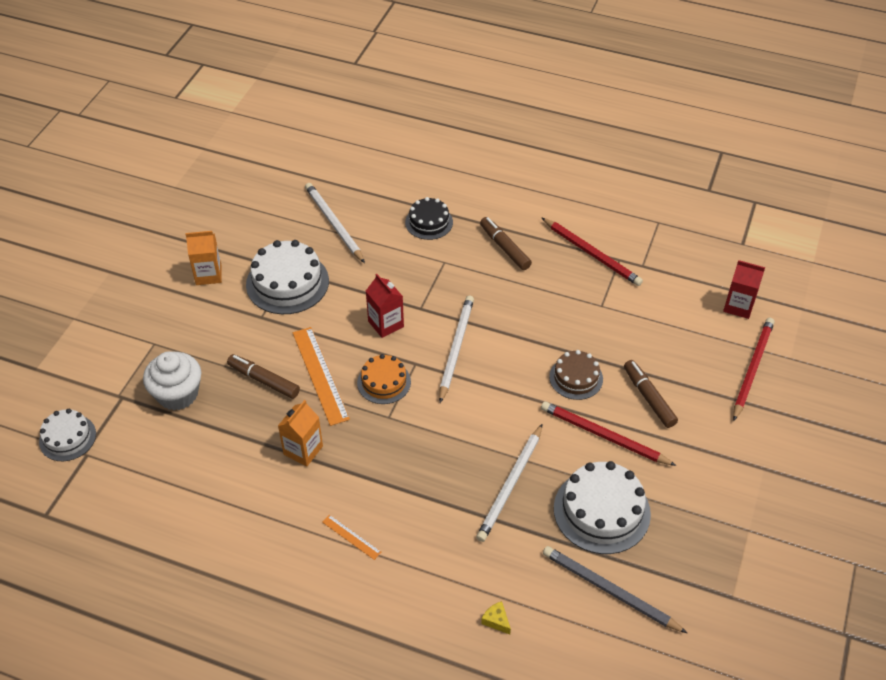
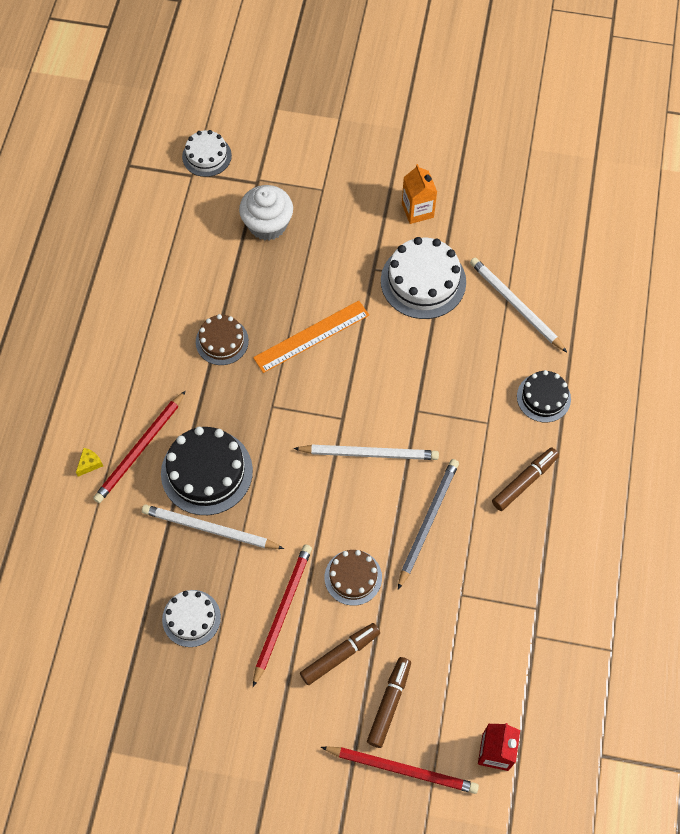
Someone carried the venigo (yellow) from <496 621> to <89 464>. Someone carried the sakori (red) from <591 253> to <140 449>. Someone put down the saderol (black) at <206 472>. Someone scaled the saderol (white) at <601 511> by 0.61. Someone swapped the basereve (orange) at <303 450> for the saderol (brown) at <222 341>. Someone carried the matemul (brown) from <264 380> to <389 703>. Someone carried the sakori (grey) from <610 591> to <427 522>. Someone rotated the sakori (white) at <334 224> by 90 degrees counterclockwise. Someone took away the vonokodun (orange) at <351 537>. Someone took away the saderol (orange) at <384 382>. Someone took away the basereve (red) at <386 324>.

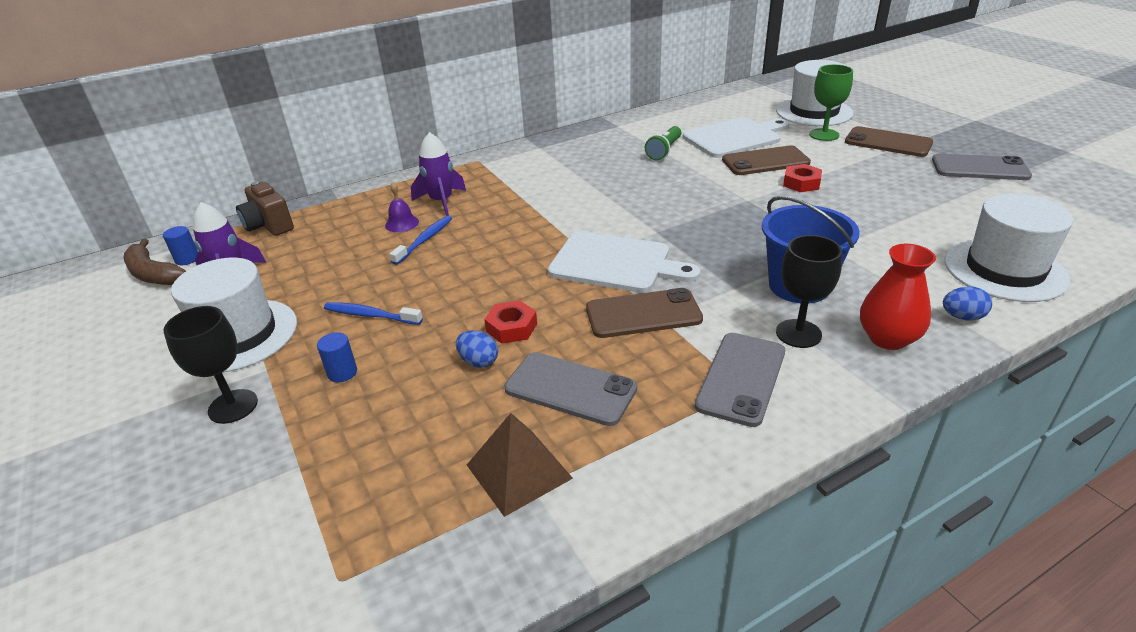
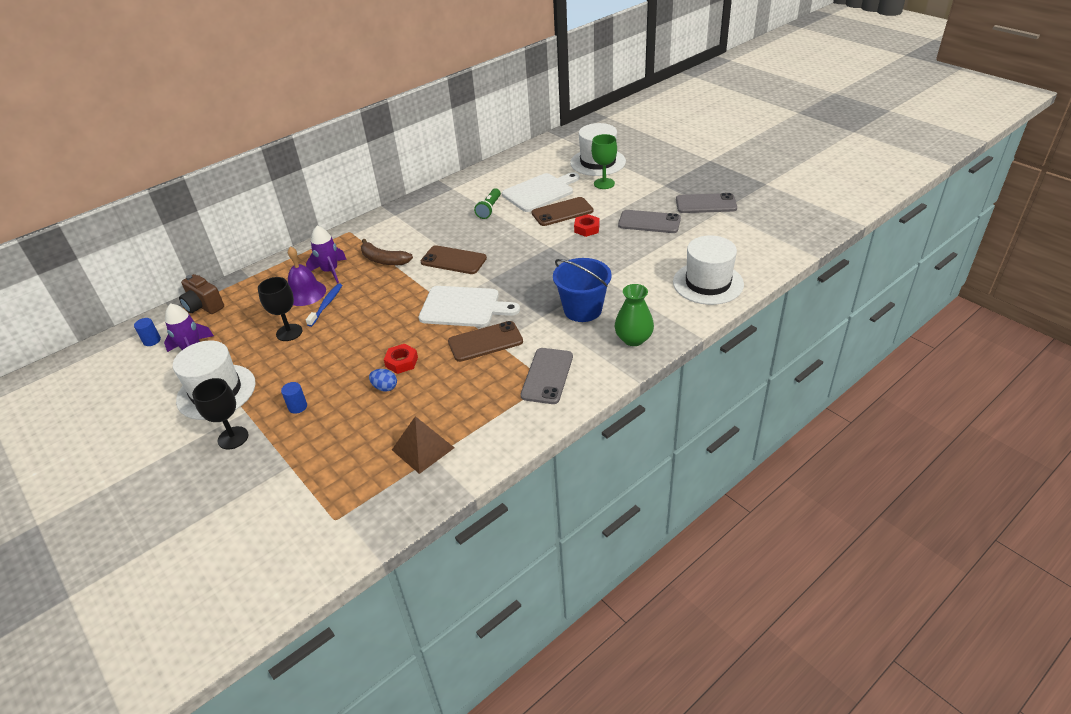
Someone carried the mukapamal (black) from <798 333> to <289 332>. Someone scaled the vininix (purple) at <402 223> by 1.67. Someone carried the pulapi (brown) from <153 274> to <383 260>. Someone carried the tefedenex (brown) from <888 142> to <453 260>. Someone repainted the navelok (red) at <888 338>, which became the navelok (green) at <633 339>. Someone carried the tefedenex (grey) from <570 388> to <649 222>. Someone took away the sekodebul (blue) at <371 315>. Someone took away the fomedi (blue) at <962 317>.

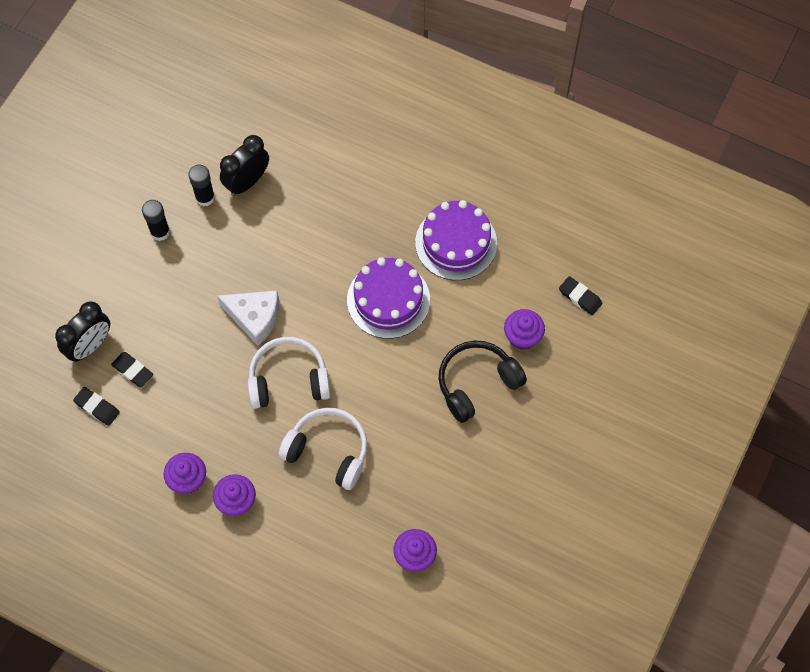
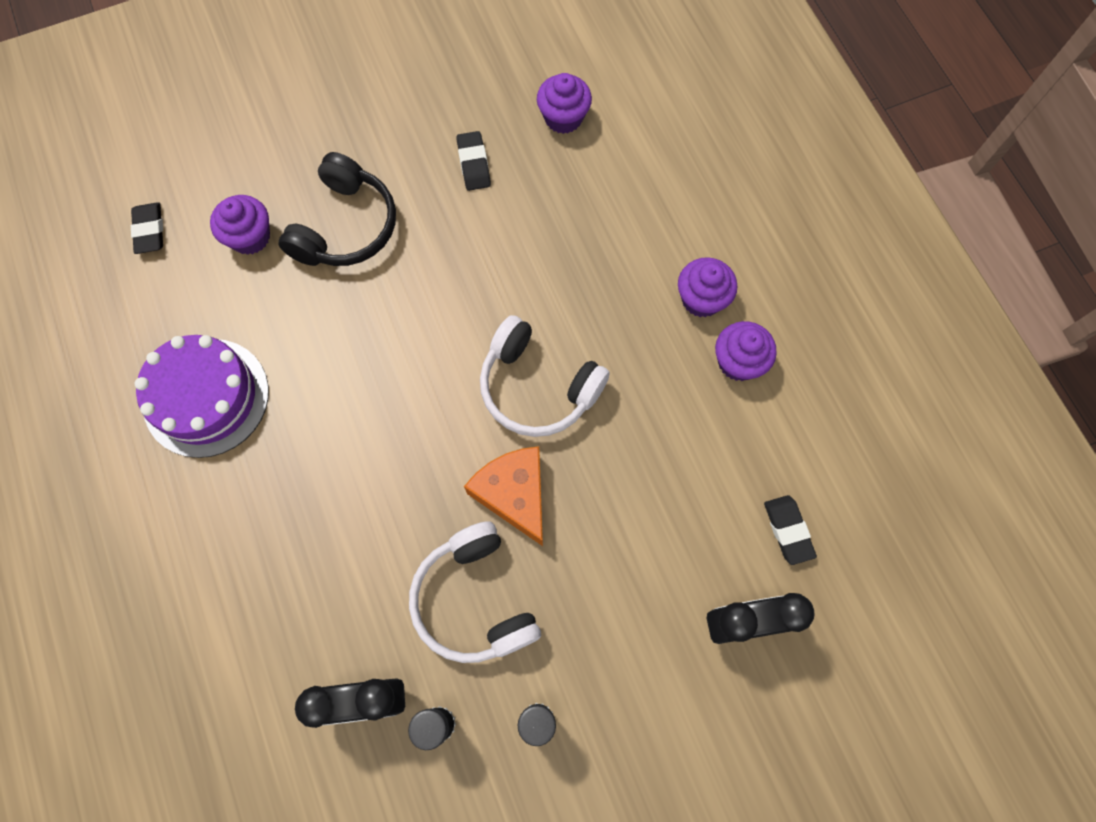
Someone rotated the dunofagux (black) at <477 384> by 75 degrees counterclockwise. Someone carried the dunofagux (white) from <328 451> to <475 599>. Someone carried the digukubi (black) from <133 371> to <474 164>. Someone repainted the venigo (white) at <254 317>, which became the venigo (orange) at <514 494>. Someone took away the saderol (purple) at <388 300>.

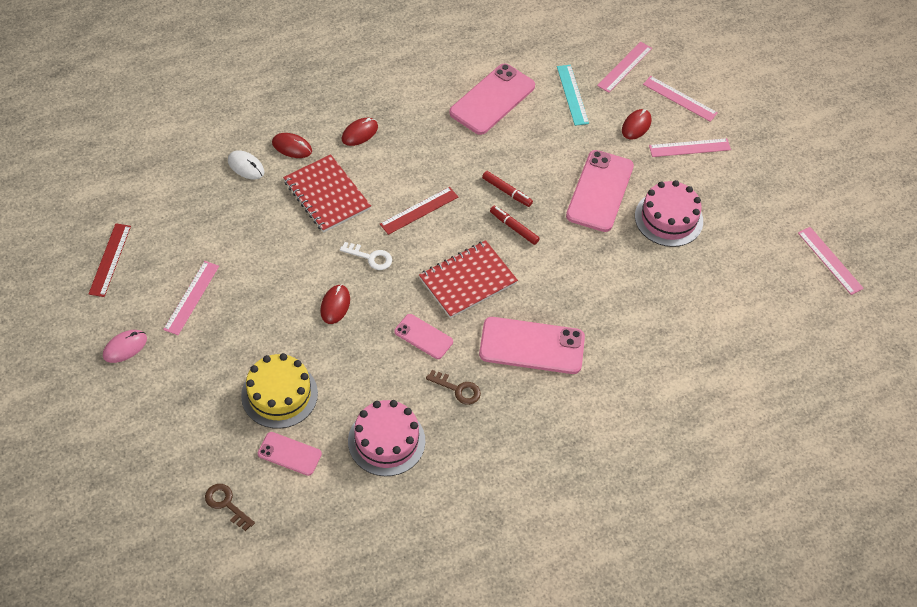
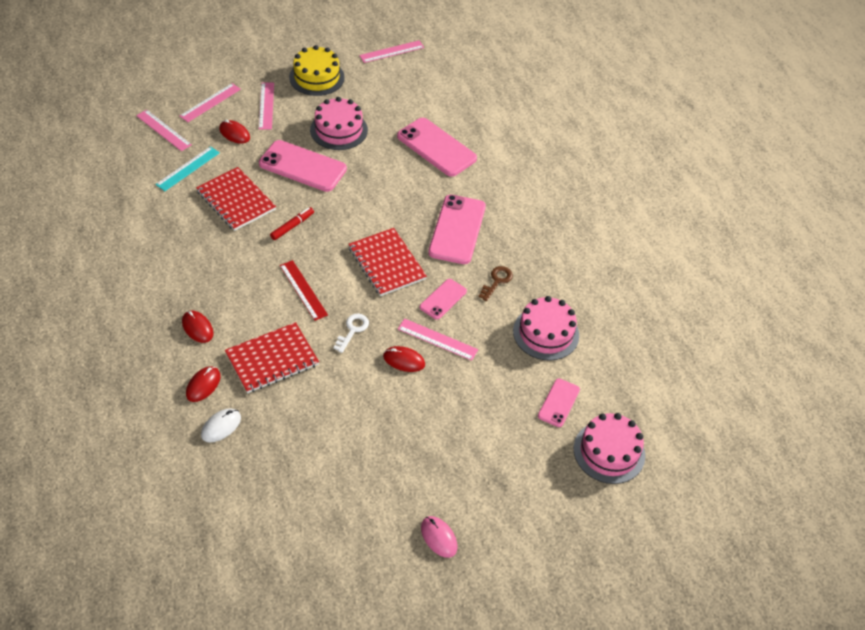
Someone rotated the vonokodun (turquoise) at <572 95> by 45 degrees counterclockwise. Someone put down the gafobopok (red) at <236 200>. Someone carried the saderol (yellow) from <279 394> to <316 77>. Someone carried the tefedenex (pink) from <492 99> to <436 147>. Someone carried the vonokodun (pink) from <191 297> to <437 339>. Someone swapped the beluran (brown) at <226 504> for the saderol (pink) at <609 452>. Someone took away the vonokodun (red) at <110 260>. Someone took away the matemul (red) at <514 228>.

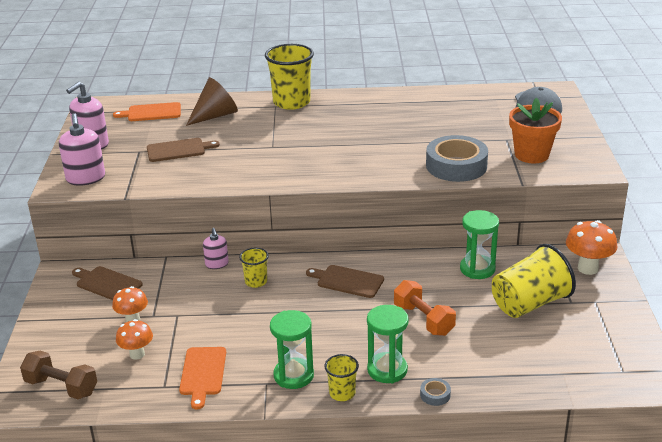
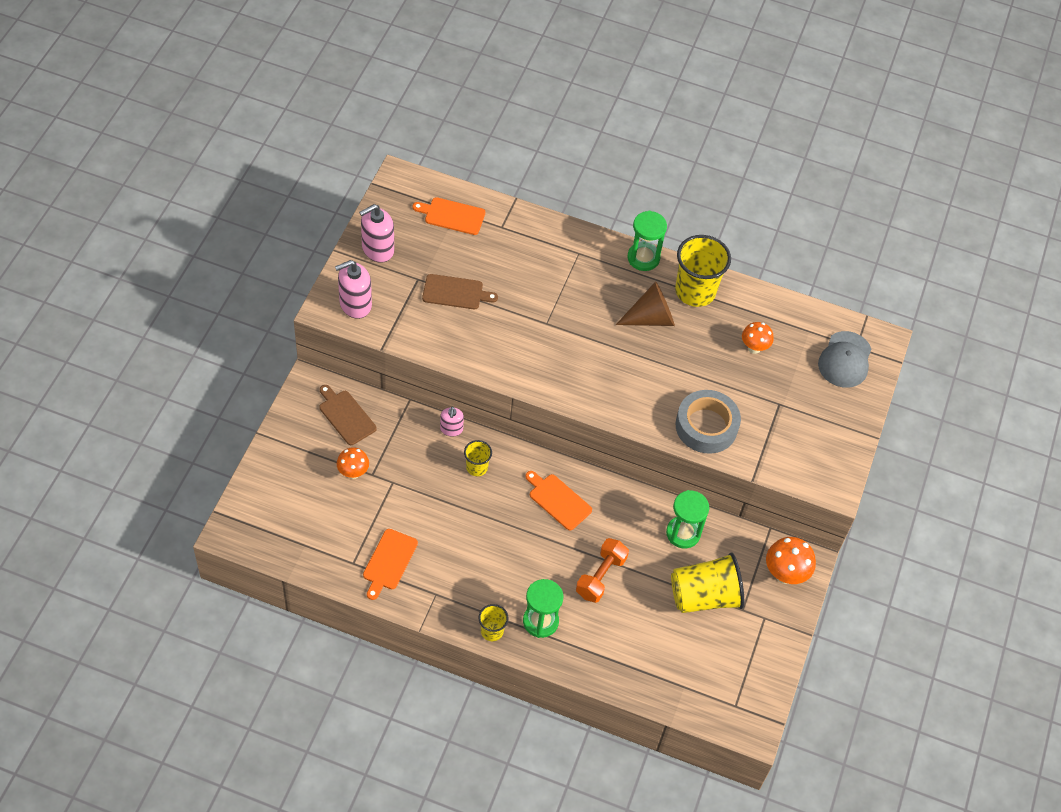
Someone rotated the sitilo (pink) at <86 178> by 60 degrees clockwise. Someone repainted the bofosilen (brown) at <347 281>, which became the bofosilen (orange) at <558 500>. Someone rotated the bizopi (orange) at <423 320> by 45 degrees clockwise. Someone carried the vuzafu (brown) from <215 115> to <651 318>. Someone carried the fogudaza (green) from <293 375> to <643 258>. Someone carried the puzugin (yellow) from <291 102> to <695 291>. Someone carried the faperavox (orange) from <137 354> to <754 348>. Someone took away the bizopi (brown) at <61 387>. Someone took away the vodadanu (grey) at <435 395>. Someone took away the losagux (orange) at <531 155>.

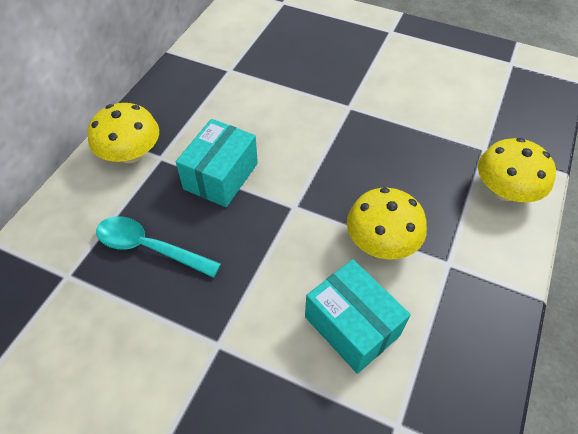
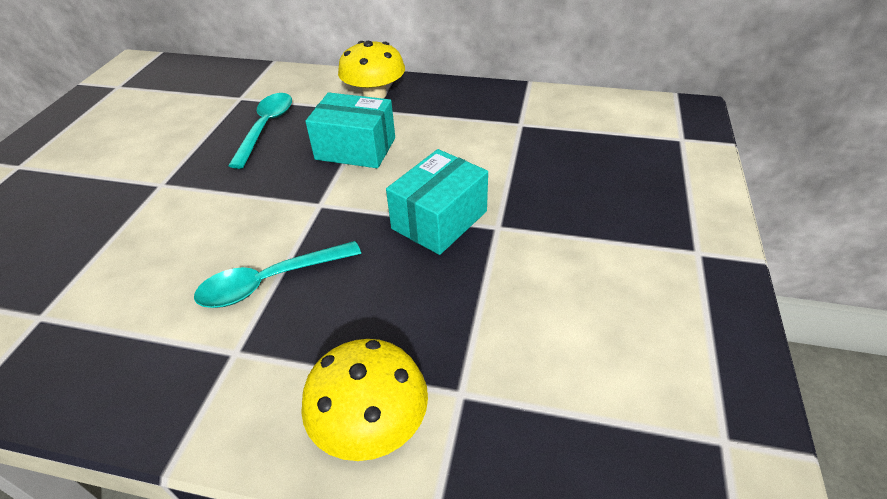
Someone swapped the faperavox (yellow) at <381 241> for the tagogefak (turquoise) at <270 282>. Someone carried the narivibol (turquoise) from <352 326> to <439 220>.

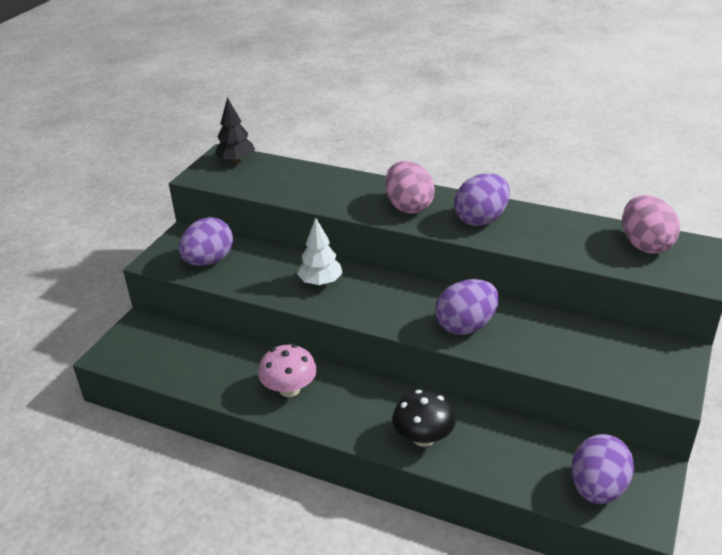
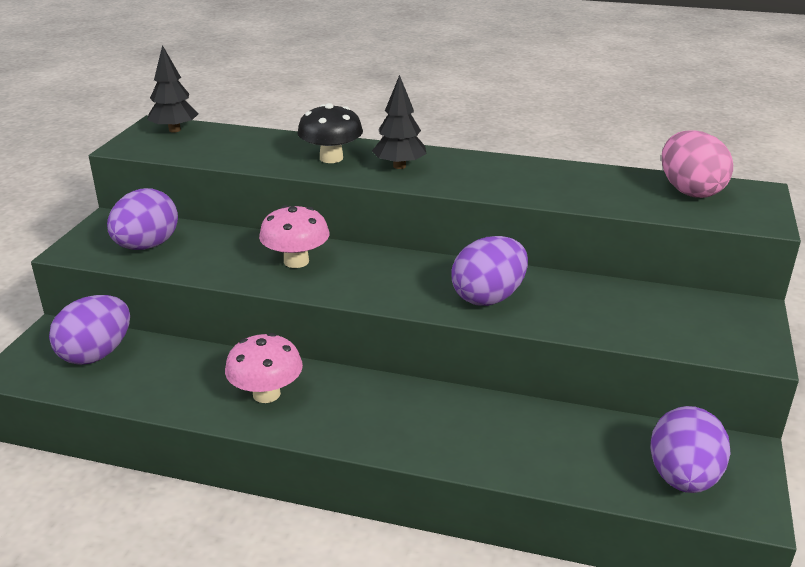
Someone carried the fomedi (purple) from <481 219> to <96 354>. Someone swapped the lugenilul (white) at <321 282> for the faperavox (pink) at <296 261>. Someone carried the faperavox (black) from <423 438> to <331 158>. Someone swapped the fomedi (pink) at <408 206> for the lugenilul (black) at <399 166>.

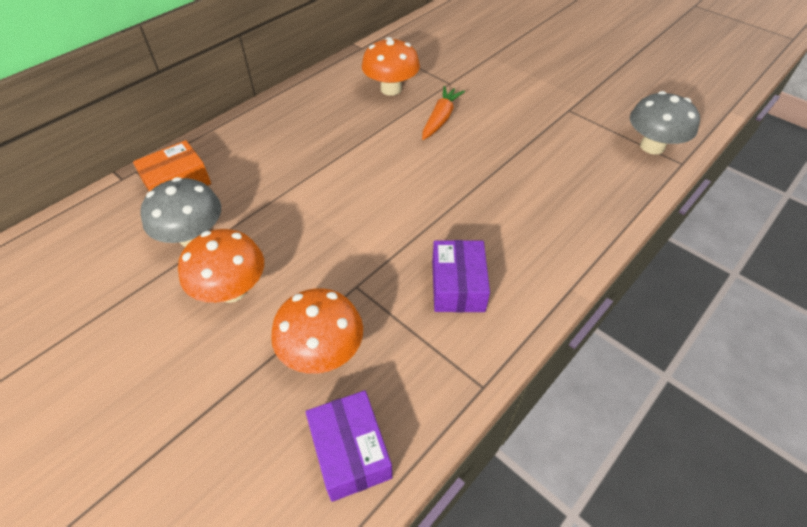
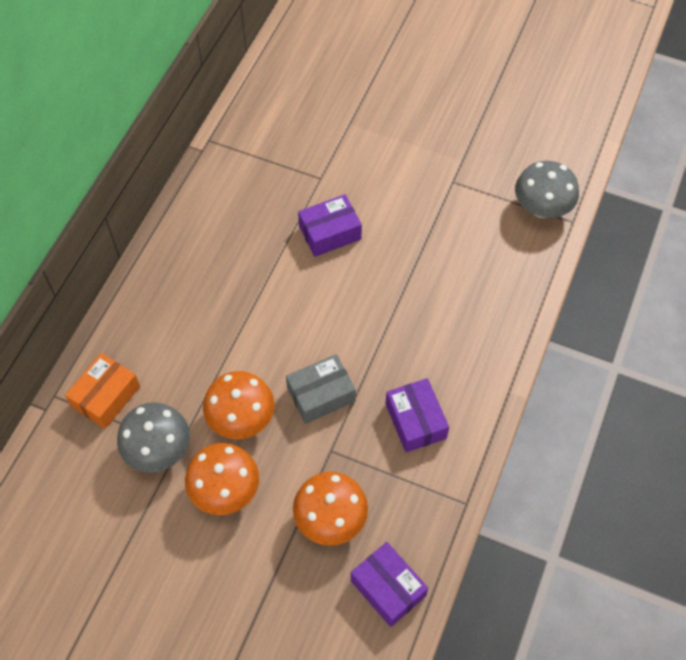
Someone carried the faperavox (orange) from <391 89> to <241 419>. Someone put down the narivibol (grey) at <321 395>. Someone swapped the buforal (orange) at <440 119> for the narivibol (purple) at <330 233>.

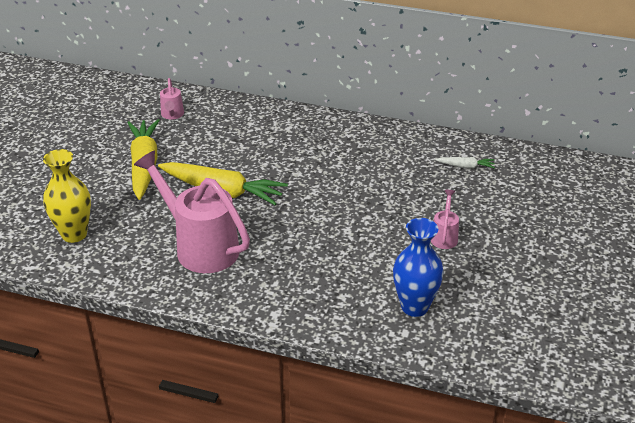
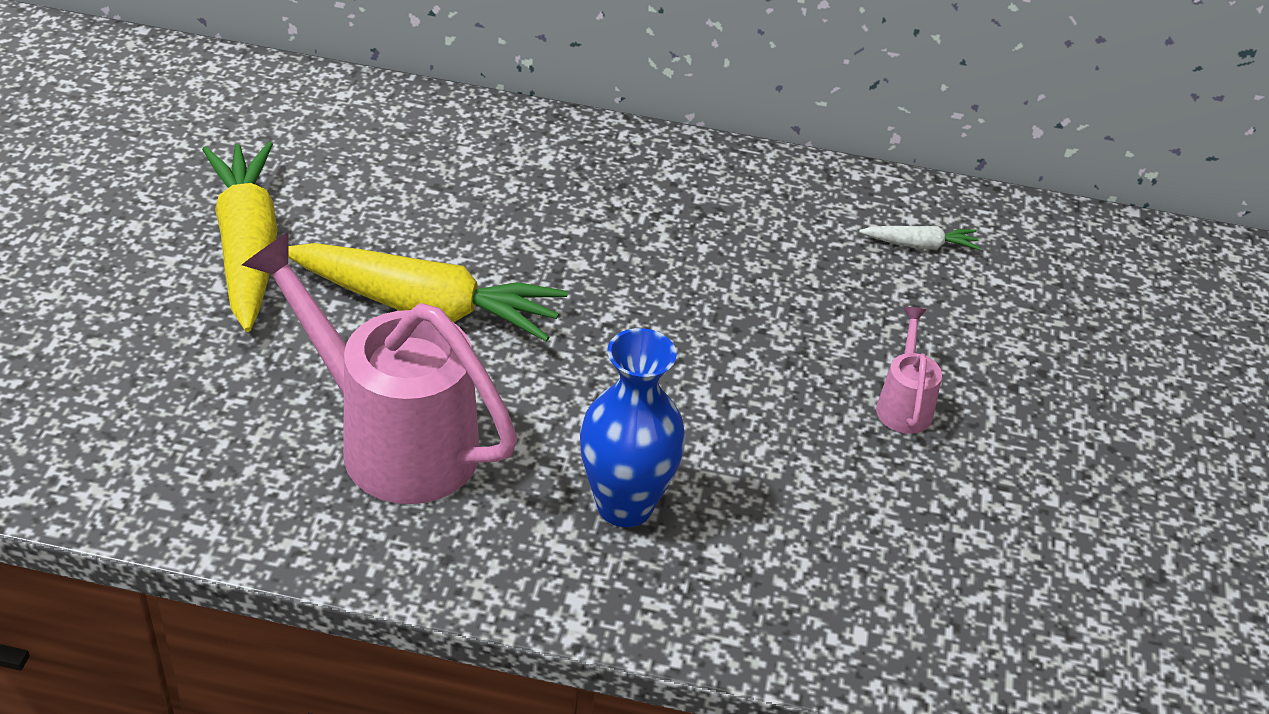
Someone carried the navelok (blue) from <414 307> to <624 505>. Someone took away the navelok (yellow) at <74 234>. Someone took away the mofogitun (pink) at <172 115>.

